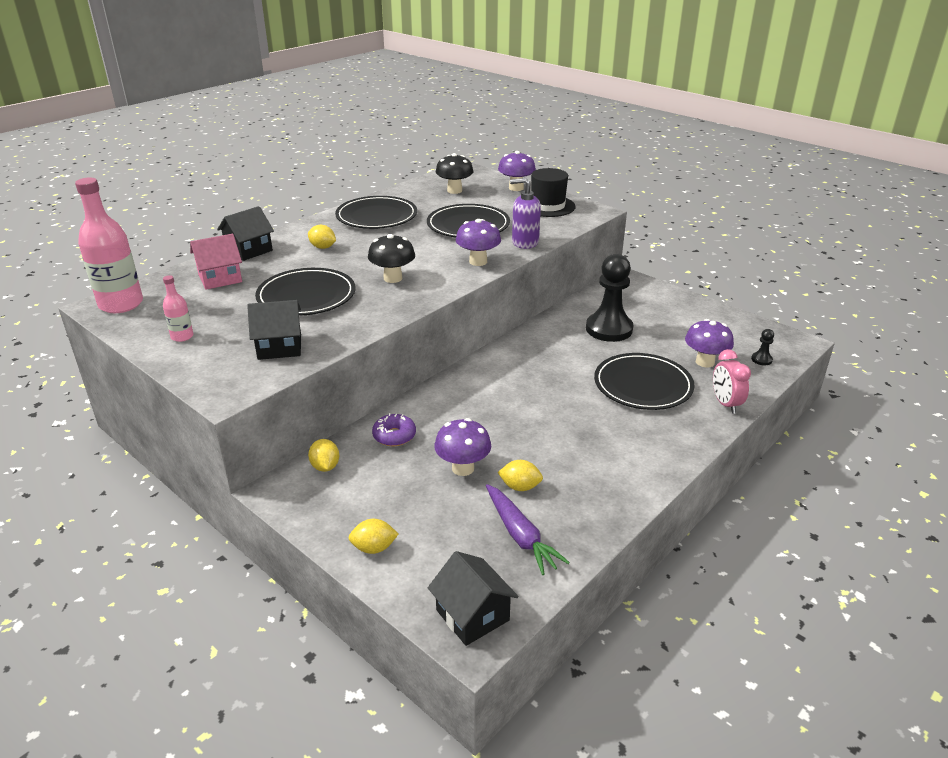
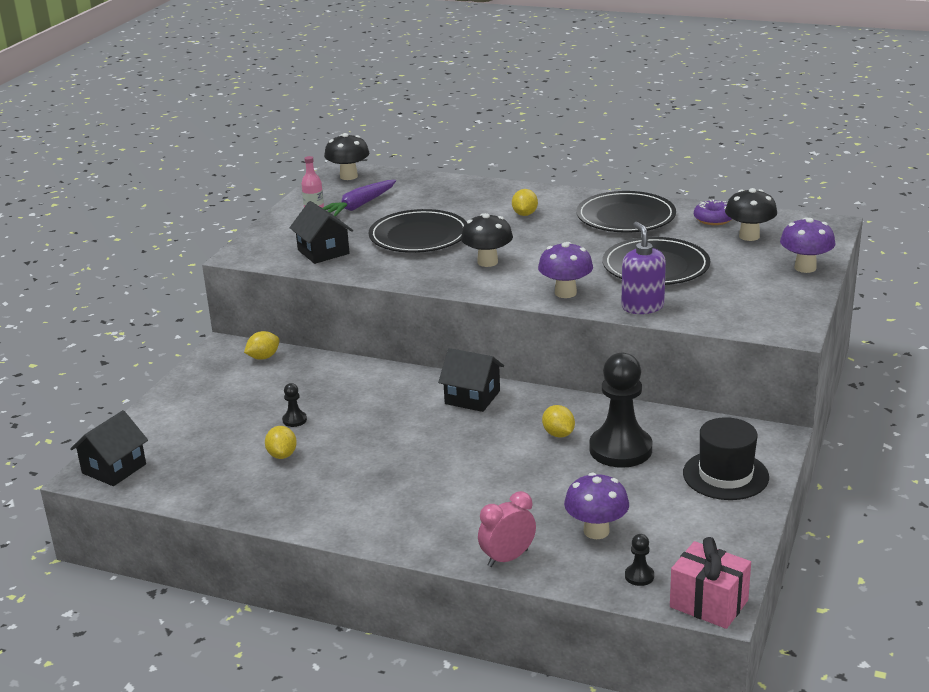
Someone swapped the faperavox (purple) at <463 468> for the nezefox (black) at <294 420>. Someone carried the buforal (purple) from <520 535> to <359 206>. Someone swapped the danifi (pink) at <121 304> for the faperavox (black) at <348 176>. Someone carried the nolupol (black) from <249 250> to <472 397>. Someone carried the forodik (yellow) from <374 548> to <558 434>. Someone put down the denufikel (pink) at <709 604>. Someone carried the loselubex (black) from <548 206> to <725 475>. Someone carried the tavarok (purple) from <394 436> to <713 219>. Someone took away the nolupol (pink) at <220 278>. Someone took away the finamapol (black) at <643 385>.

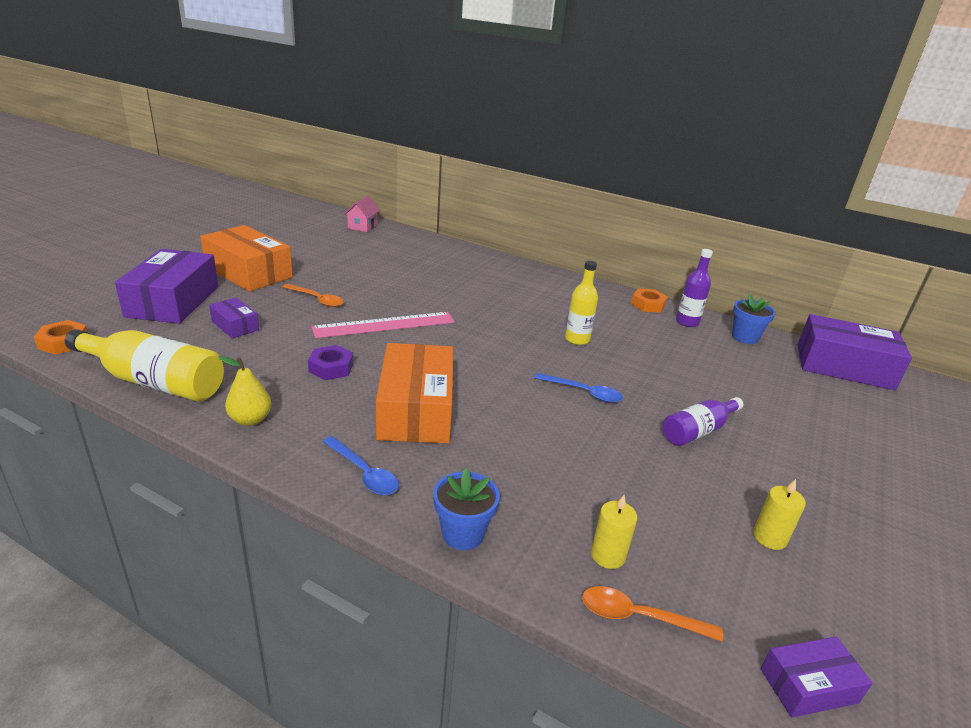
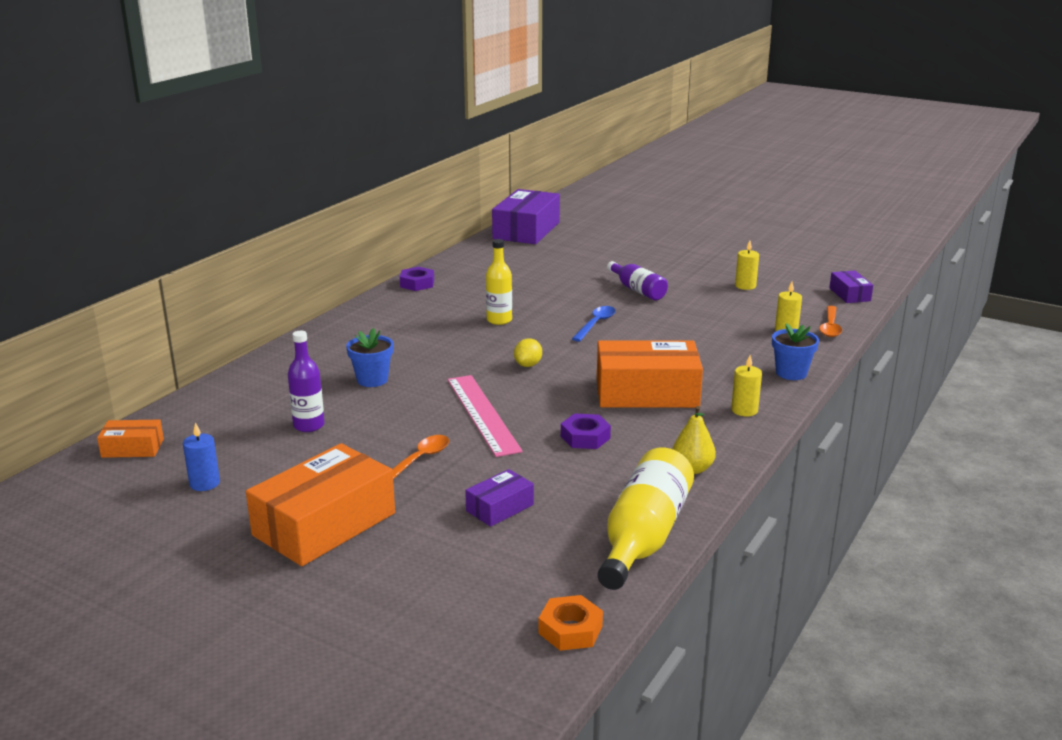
Someone swapped the nolupol (pink) at <362 226> for the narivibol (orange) at <132 448>. Someone put down the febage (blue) at <204 483>. Someone carried the danifi (purple) from <687 322> to <309 425>. Someone carried the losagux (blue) from <745 337> to <372 380>. Someone repainted the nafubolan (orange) at <648 305>, which became the nafubolan (purple) at <417 283>. Someone put down the forodik (yellow) at <528 365>. Someone swapped the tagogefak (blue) at <364 473> for the febage (yellow) at <744 410>. Someone took away the narivibol (purple) at <173 301>.

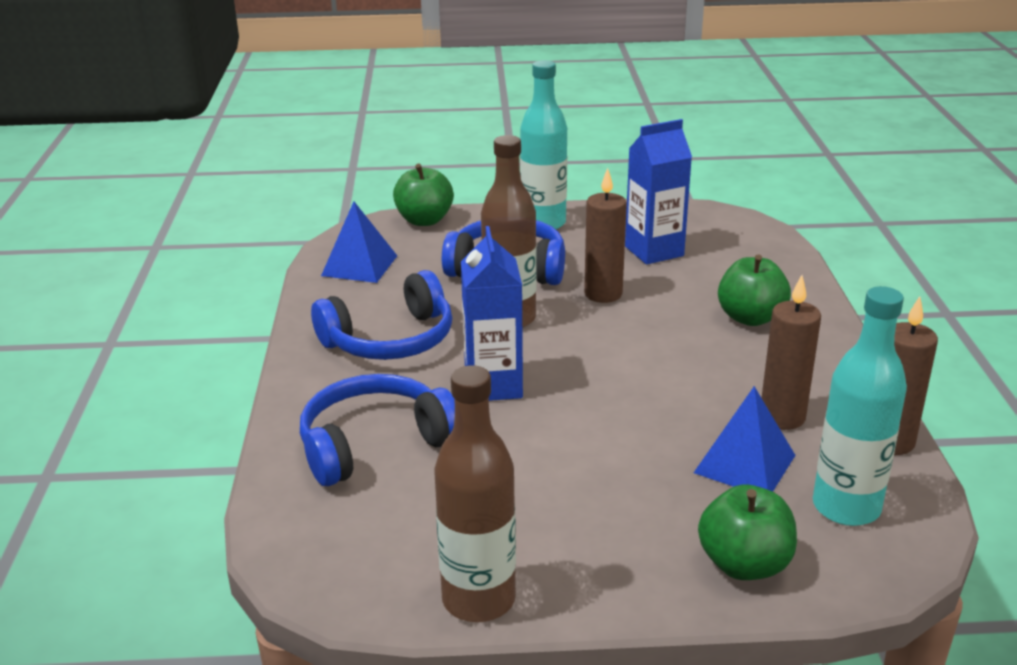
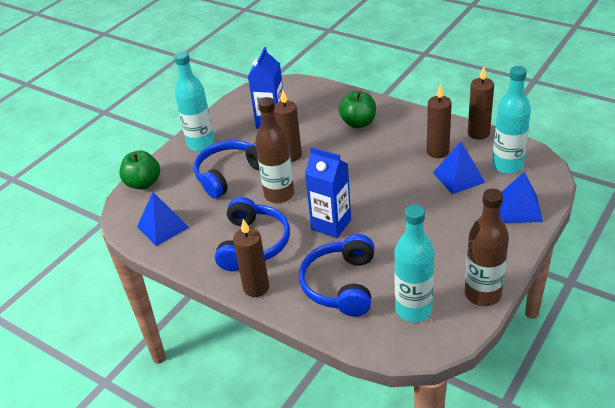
Someone put down the febage (brown) at <256 287>. Someone put down the danifi (turquoise) at <413 310>. Someone swapped the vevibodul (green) at <744 564> for the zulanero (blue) at <519 208>.

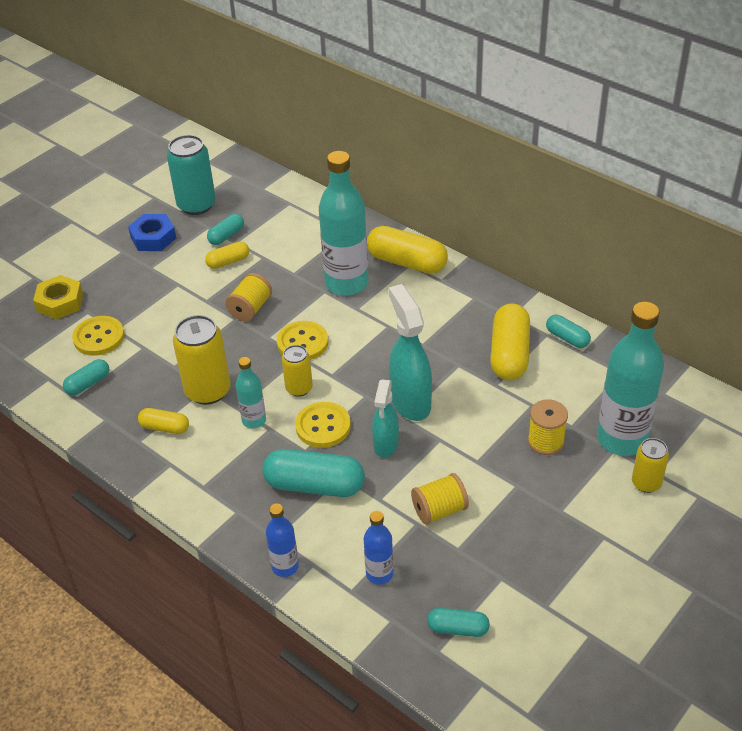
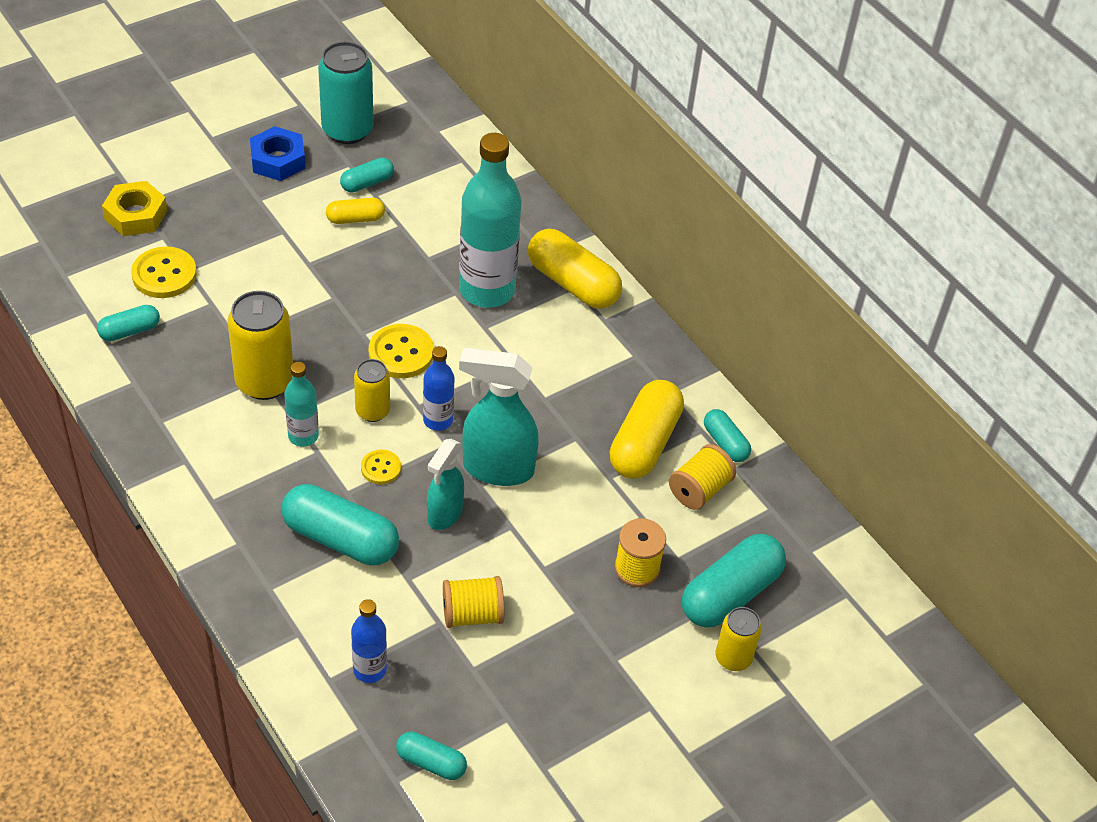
Someone scaled the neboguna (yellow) at <323 426> by 0.58. Someone carried the danifi (blue) from <285 566> to <438 420>. Someone rotated the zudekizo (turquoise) at <410 402> by 75 degrees counterclockwise. Someone carried the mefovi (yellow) from <250 308> to <699 490>. Someone swapped the danifi (turquoise) at <622 439> for the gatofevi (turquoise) at <730 593>. Someone took away the gatofevi (yellow) at <165 427>.

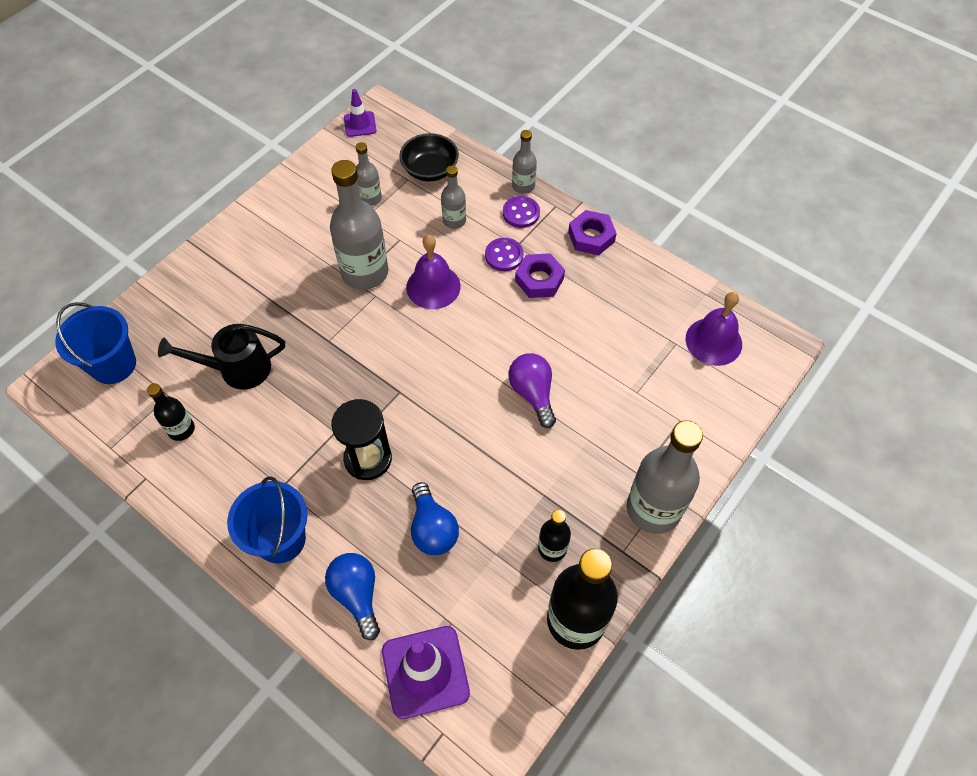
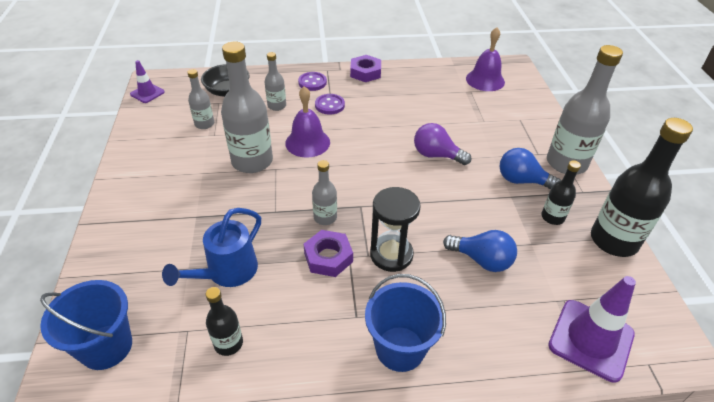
Someone repainted the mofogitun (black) at <237 369>, which became the mofogitun (blue) at <226 273>. Someone carried the nafubolan (purple) from <539 279> to <328 257>. Someone carried the danifi (grey) from <523 186> to <325 217>. Someone carried the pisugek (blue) from <357 595> to <522 181>.

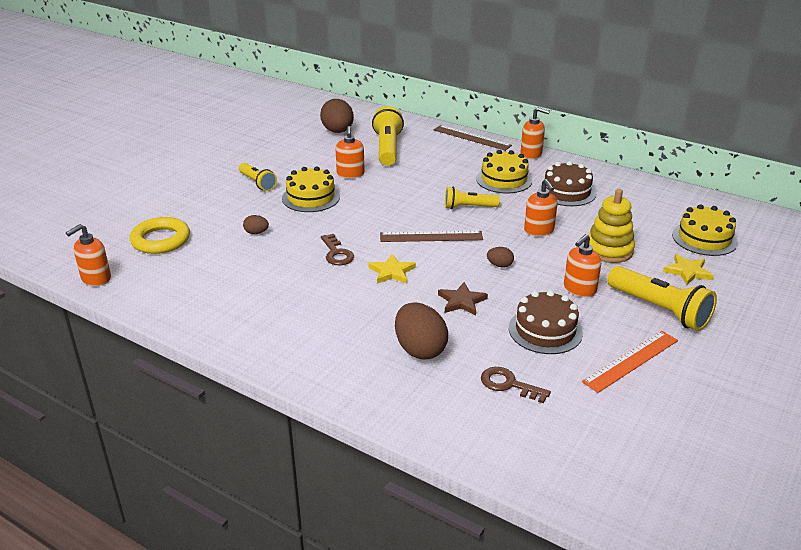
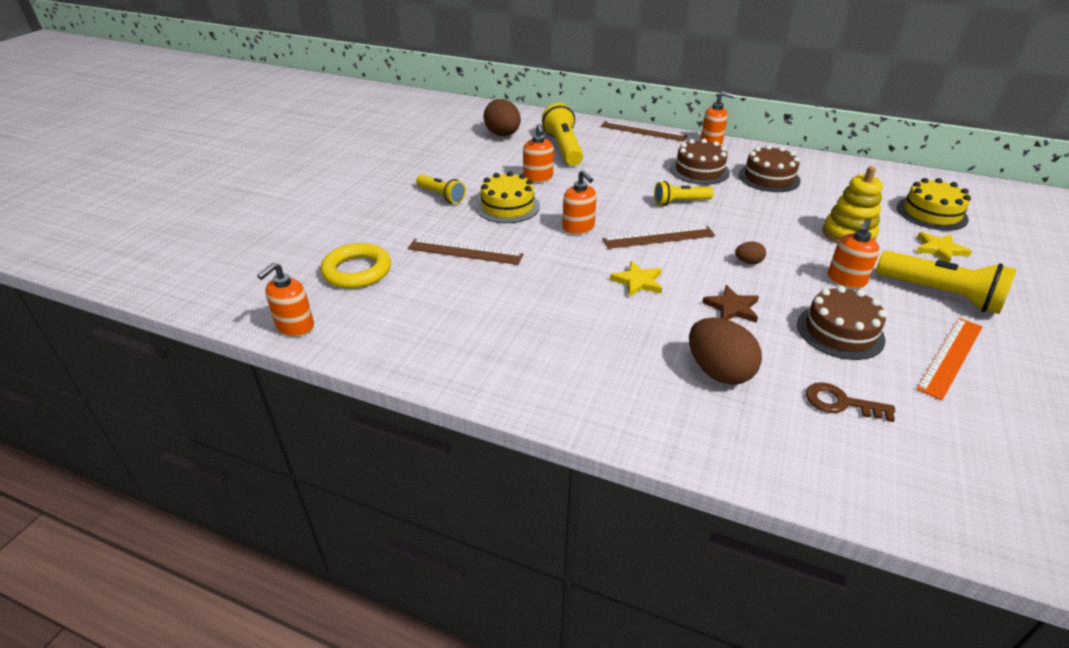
Someone swapped the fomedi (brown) at <256 233> for the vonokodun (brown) at <465 251>. Someone carried the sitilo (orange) from <539 230> to <578 228>. Someone repainted the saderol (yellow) at <504 180>, which became the saderol (brown) at <699 170>. Someone took away the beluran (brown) at <337 253>.

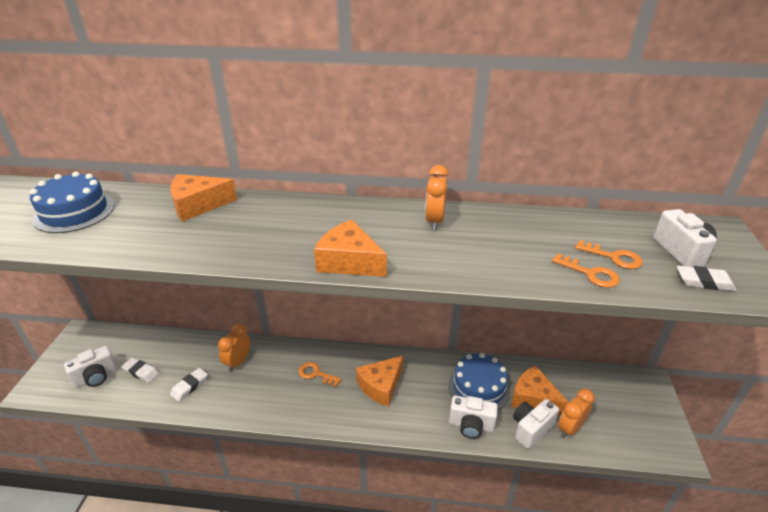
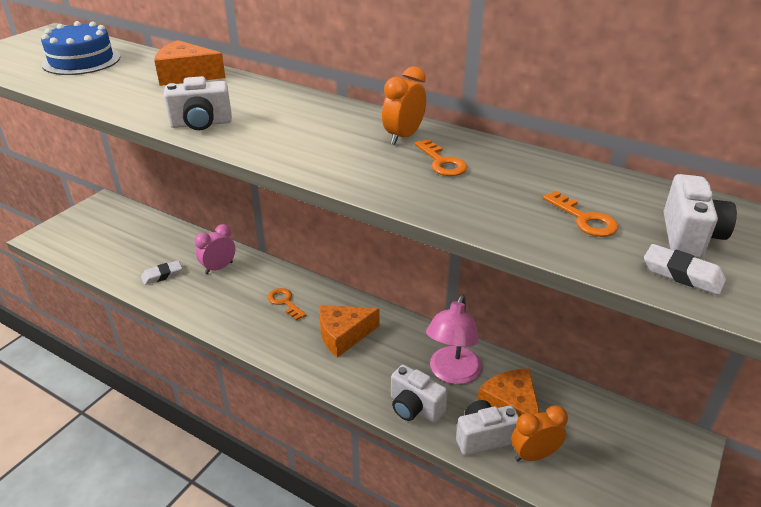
Someone carried the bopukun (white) from <96 377> to <201 124>. Someone repainted the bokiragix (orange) at <238 362>, which became the bokiragix (pink) at <219 268>. Someone carried the beluran (orange) from <590 274> to <442 162>. Someone swapped the saderol (blue) at <478 387> for the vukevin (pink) at <452 373>. Someone took away the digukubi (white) at <141 372>. Someone took away the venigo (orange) at <349 261>.

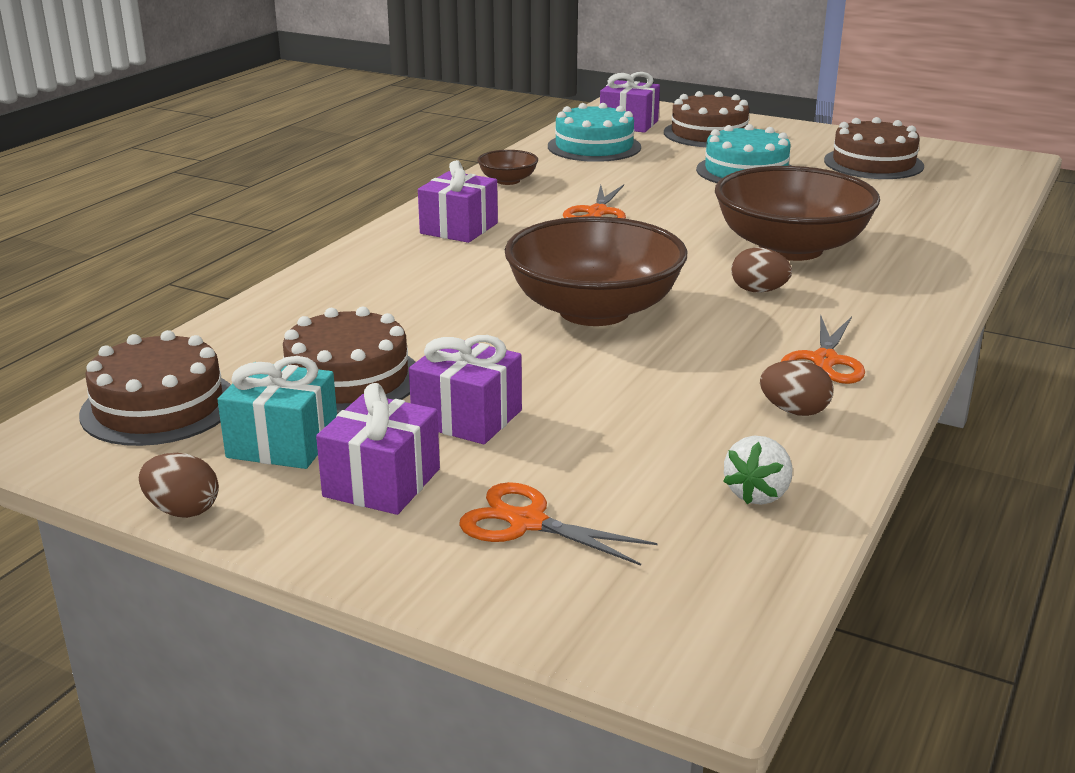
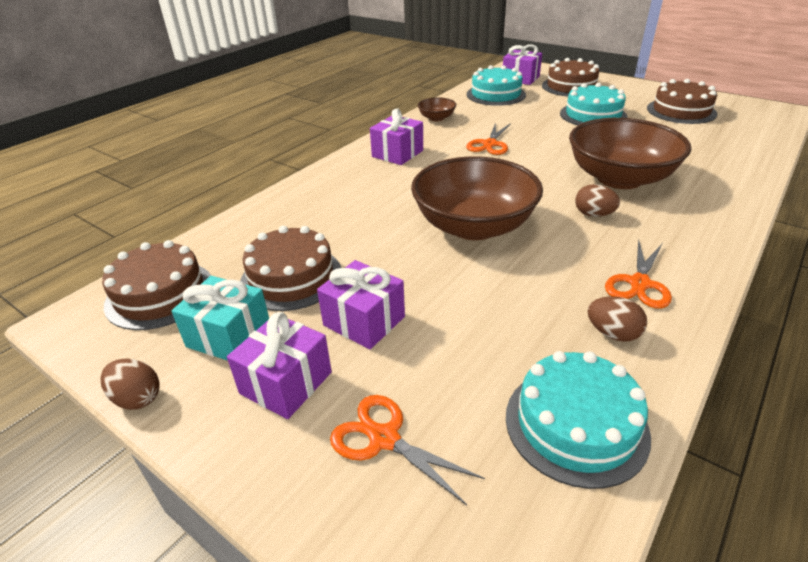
Someone swapped the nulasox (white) at <758 494> for the saderol (turquoise) at <576 424>.

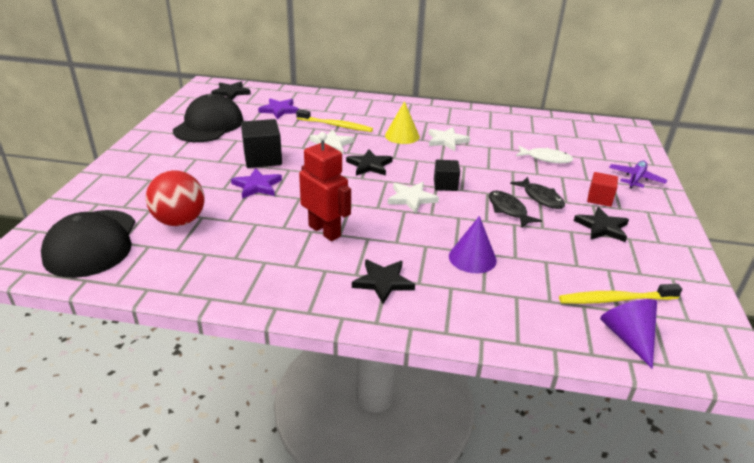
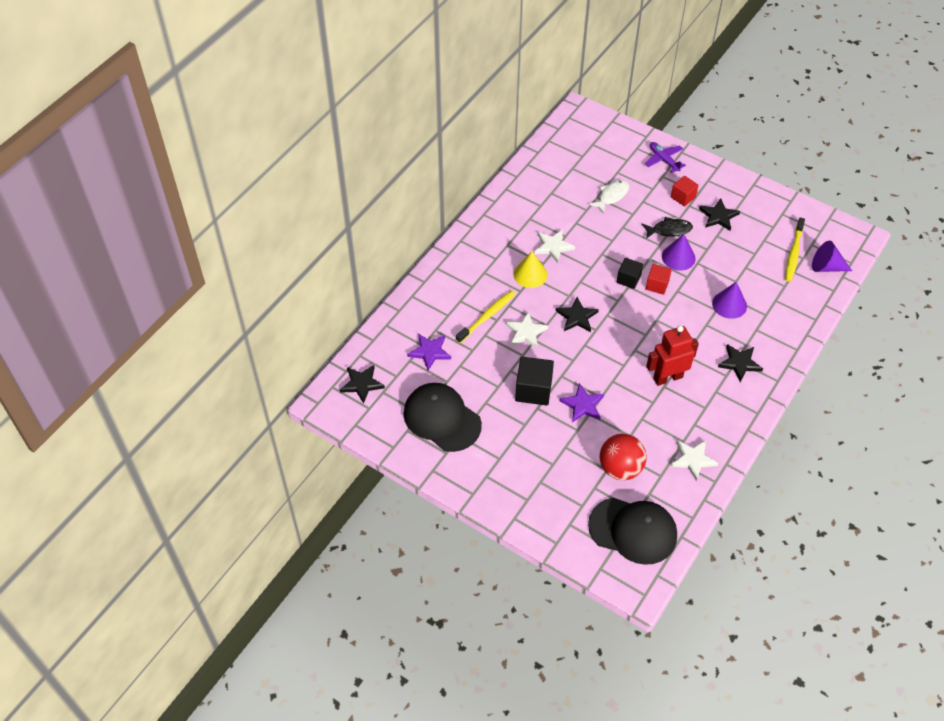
Someone put down the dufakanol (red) at <657 285>. Someone swapped the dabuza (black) at <508 210> for the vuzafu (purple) at <678 257>. Someone carried the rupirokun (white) from <411 199> to <693 459>.

